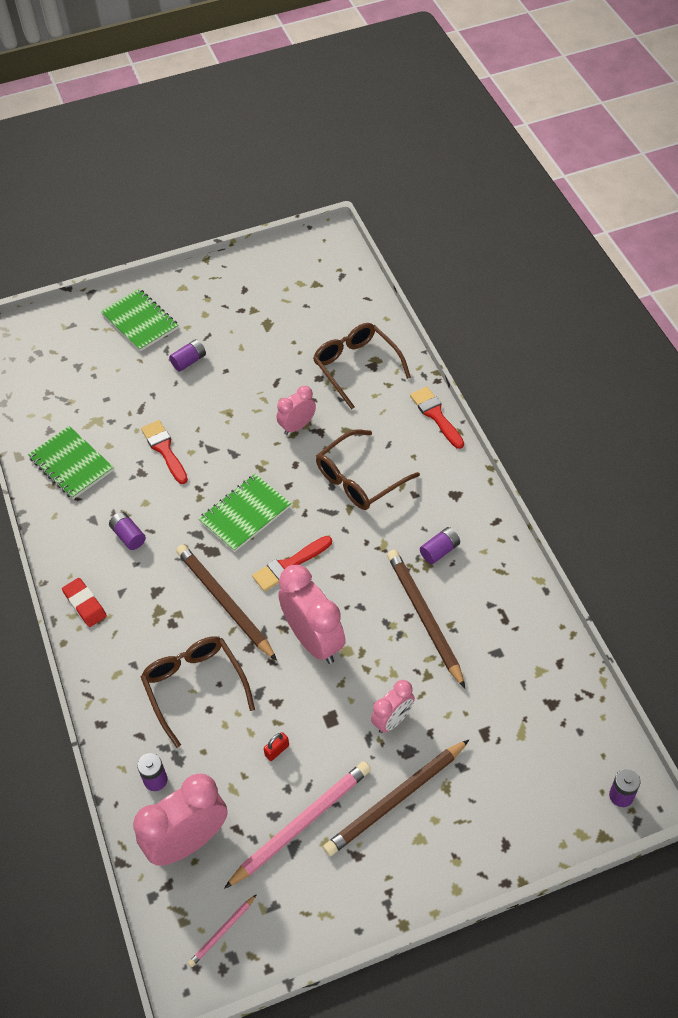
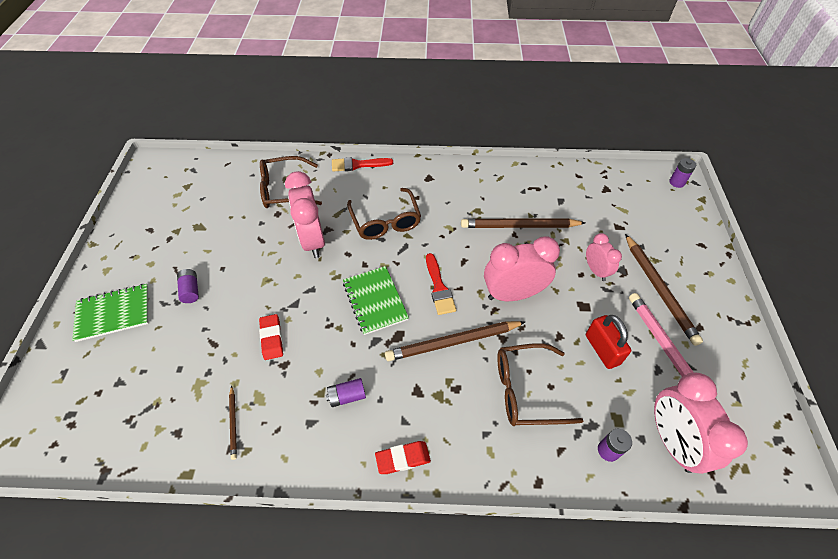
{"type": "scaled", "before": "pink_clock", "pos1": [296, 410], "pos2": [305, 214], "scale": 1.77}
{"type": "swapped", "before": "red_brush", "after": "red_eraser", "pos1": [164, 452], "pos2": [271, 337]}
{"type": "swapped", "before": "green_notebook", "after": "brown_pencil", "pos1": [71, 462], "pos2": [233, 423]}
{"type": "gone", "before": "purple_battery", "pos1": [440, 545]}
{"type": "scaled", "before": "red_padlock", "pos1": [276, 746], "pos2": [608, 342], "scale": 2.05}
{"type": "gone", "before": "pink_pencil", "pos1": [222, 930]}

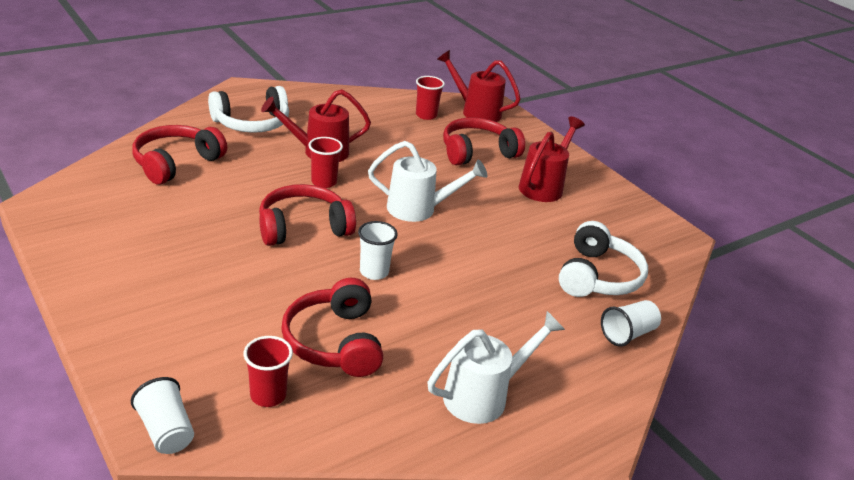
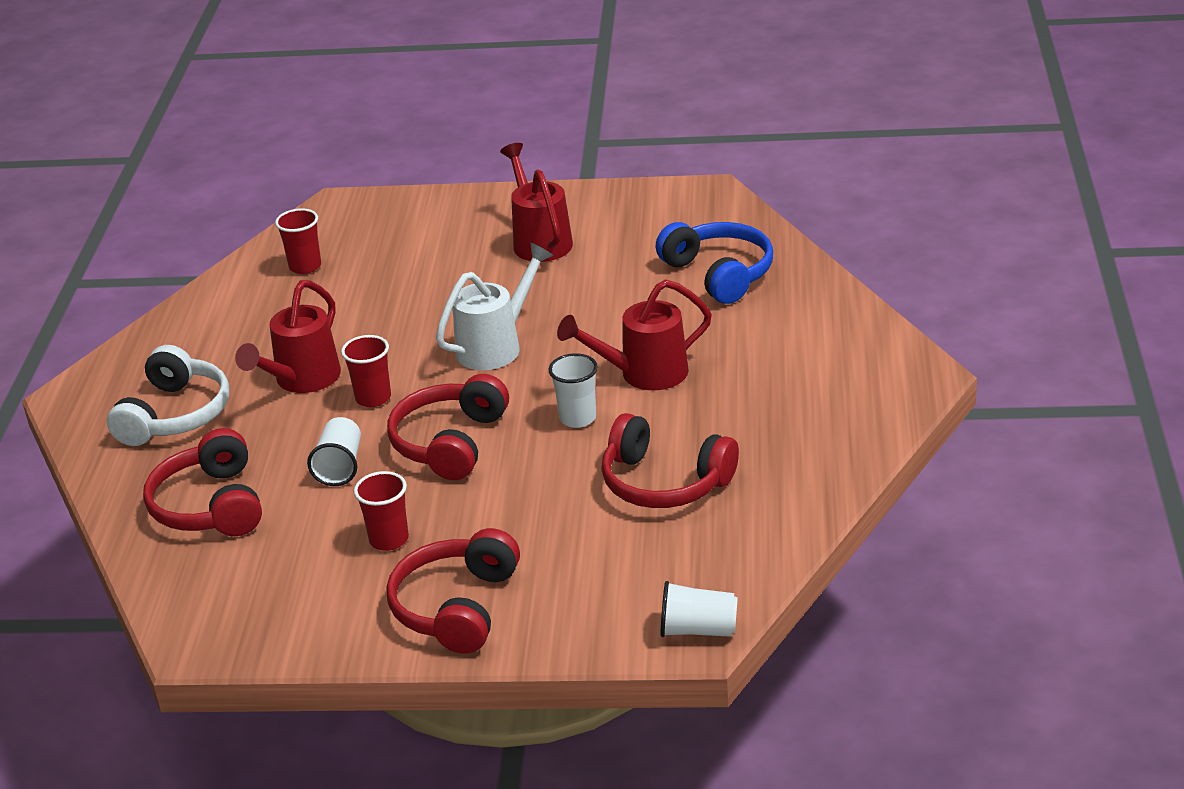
{"type": "shifted", "before": "red_watering_can", "pos1": [479, 86], "pos2": [634, 335]}
{"type": "shifted", "before": "red_headphones", "pos1": [484, 141], "pos2": [453, 591]}
{"type": "repainted", "before": "white_headphones", "after": "blue_headphones", "pos1": [603, 259], "pos2": [714, 263]}
{"type": "shifted", "before": "white_cup", "pos1": [631, 323], "pos2": [334, 451]}
{"type": "gone", "before": "white_watering_can", "pos1": [496, 367]}
{"type": "shifted", "before": "red_cup", "pos1": [268, 371], "pos2": [381, 511]}

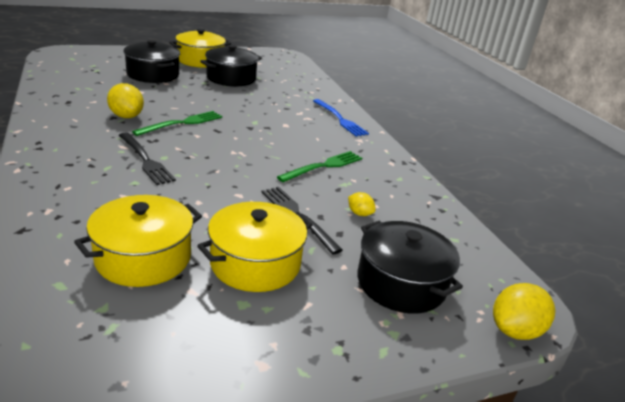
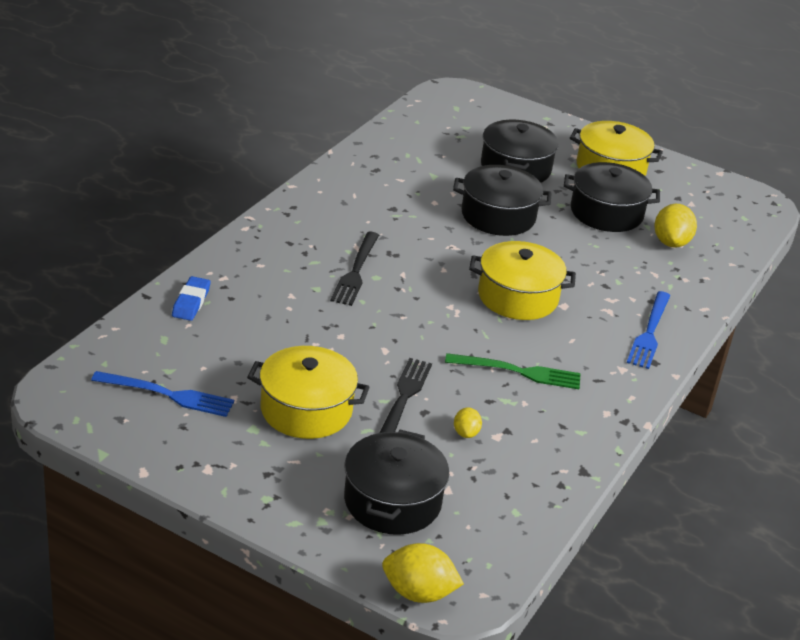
{"type": "shifted", "before": "yellow_lemon", "pos1": [125, 100], "pos2": [675, 226]}
{"type": "gone", "before": "green_fork", "pos1": [177, 123]}
{"type": "shifted", "before": "yellow_pot", "pos1": [138, 241], "pos2": [522, 280]}
{"type": "new", "after": "black_pot", "pos2": [502, 200]}
{"type": "new", "after": "blue_eraser", "pos2": [191, 298]}
{"type": "new", "after": "blue_fork", "pos2": [162, 394]}

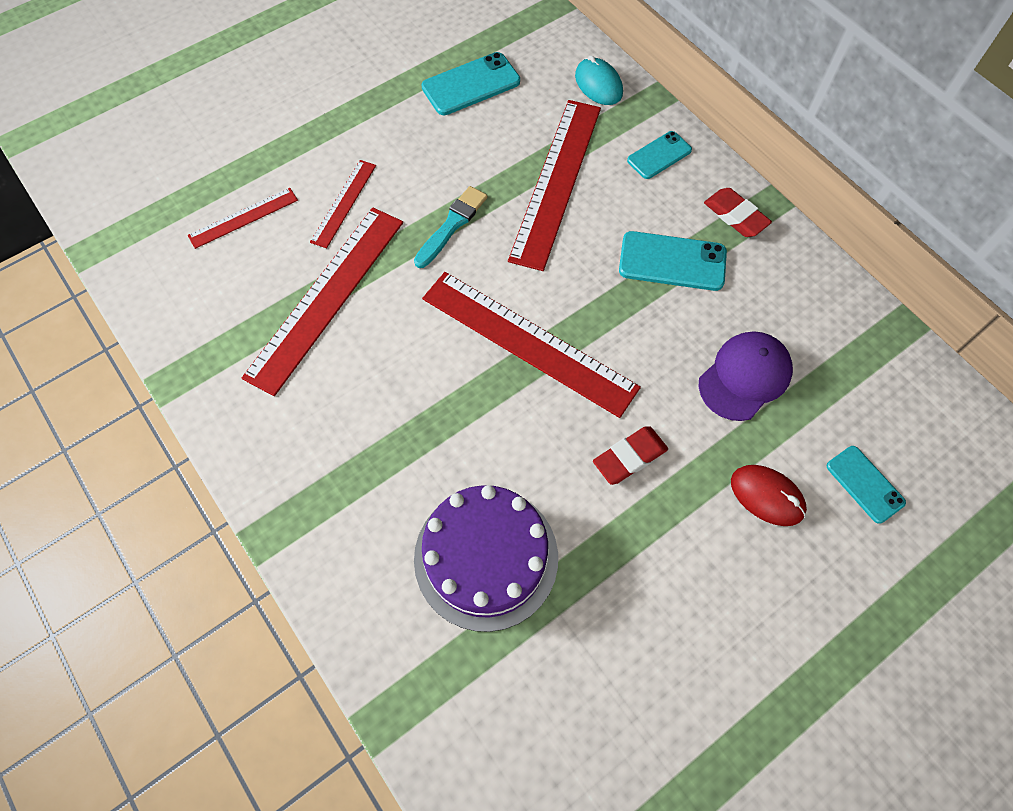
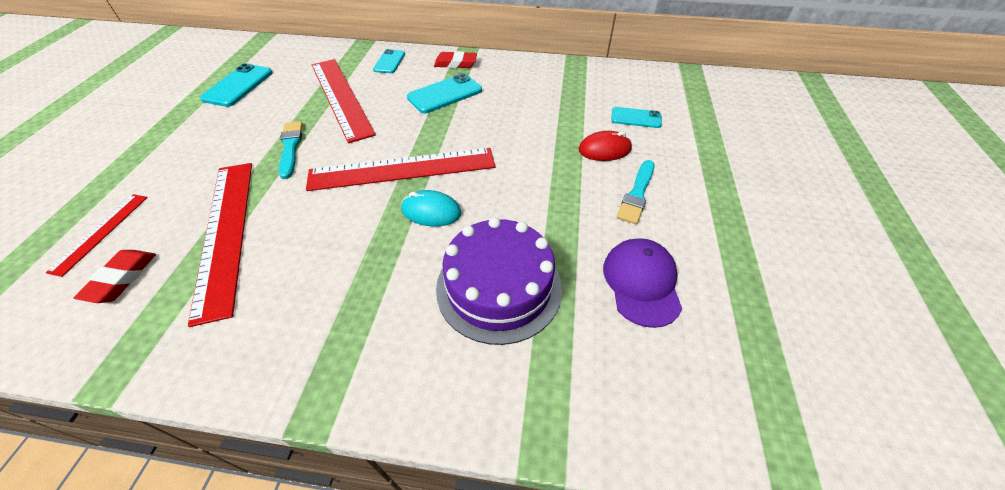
{"type": "shifted", "before": "turquoise_mouse", "pos1": [599, 80], "pos2": [431, 208]}
{"type": "gone", "before": "red_ruler", "pos1": [343, 204]}
{"type": "shifted", "before": "purple_cap", "pos1": [746, 376], "pos2": [642, 283]}
{"type": "shifted", "before": "red_eraser", "pos1": [630, 455], "pos2": [115, 276]}
{"type": "new", "after": "turquoise_brush", "pos2": [636, 192]}

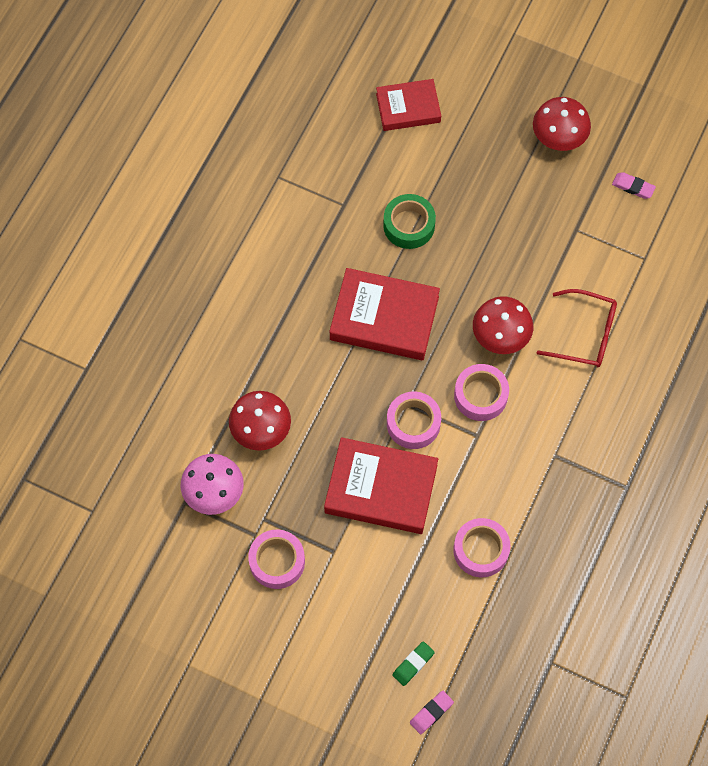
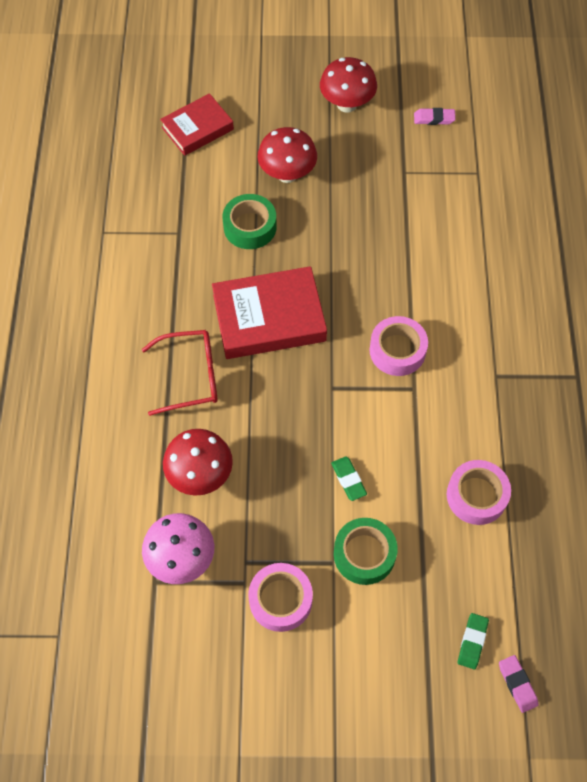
{"type": "shifted", "before": "red_glasses", "pos1": [577, 328], "pos2": [180, 373]}
{"type": "shifted", "before": "red_mushroom", "pos1": [503, 325], "pos2": [287, 155]}
{"type": "gone", "before": "pink_tape", "pos1": [414, 420]}
{"type": "swapped", "before": "red_book", "after": "green_eraser", "pos1": [381, 485], "pos2": [349, 478]}
{"type": "rotated", "before": "pink_eraser", "pos1": [432, 712], "pos2": [519, 684], "turn": -45}
{"type": "new", "after": "green_tape", "pos2": [366, 551]}

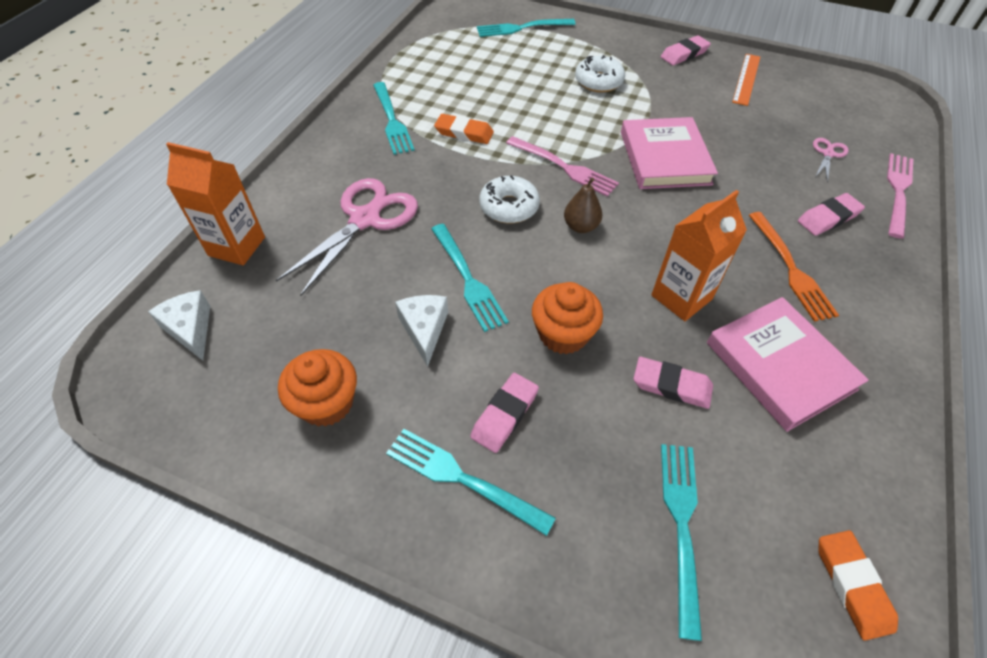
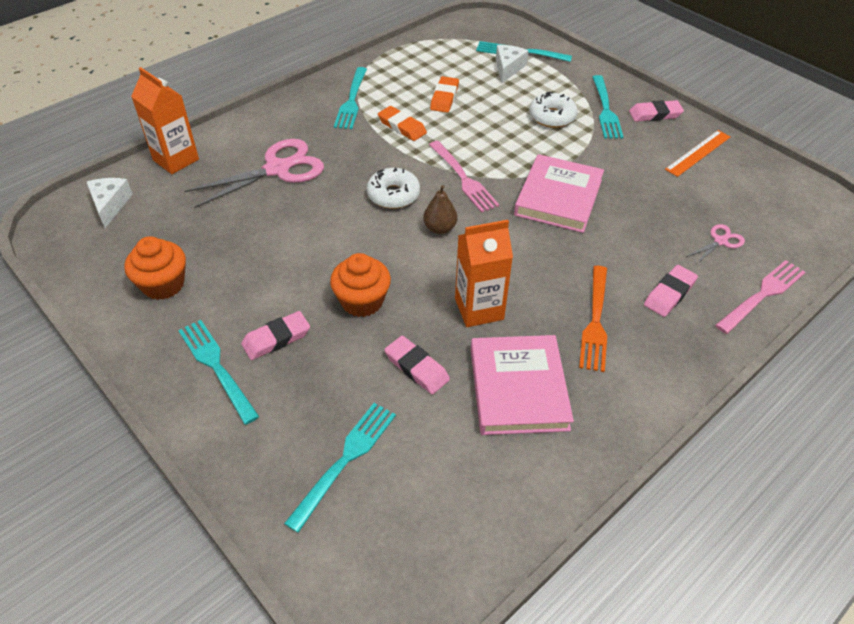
{"type": "rotated", "before": "pink_eraser", "pos1": [831, 214], "pos2": [671, 291], "turn": -45}
{"type": "shifted", "before": "turquoise_fork", "pos1": [470, 278], "pos2": [608, 107]}
{"type": "shifted", "before": "white_cheese", "pos1": [421, 331], "pos2": [512, 64]}
{"type": "shifted", "before": "orange_eraser", "pos1": [858, 585], "pos2": [444, 94]}

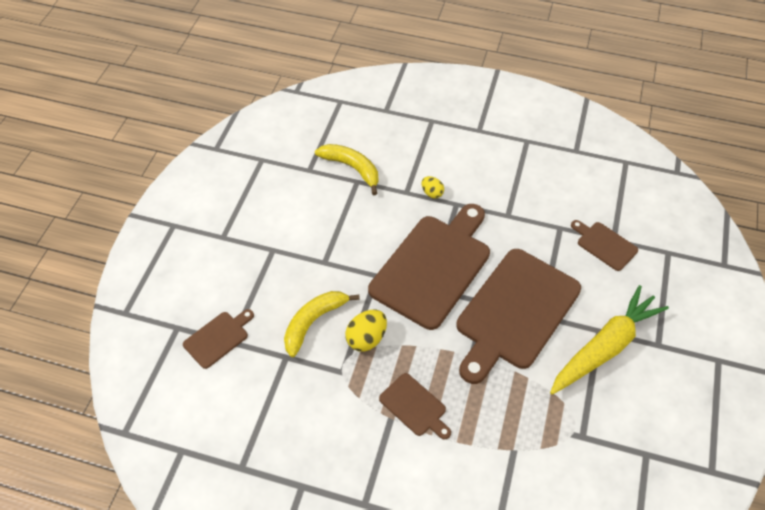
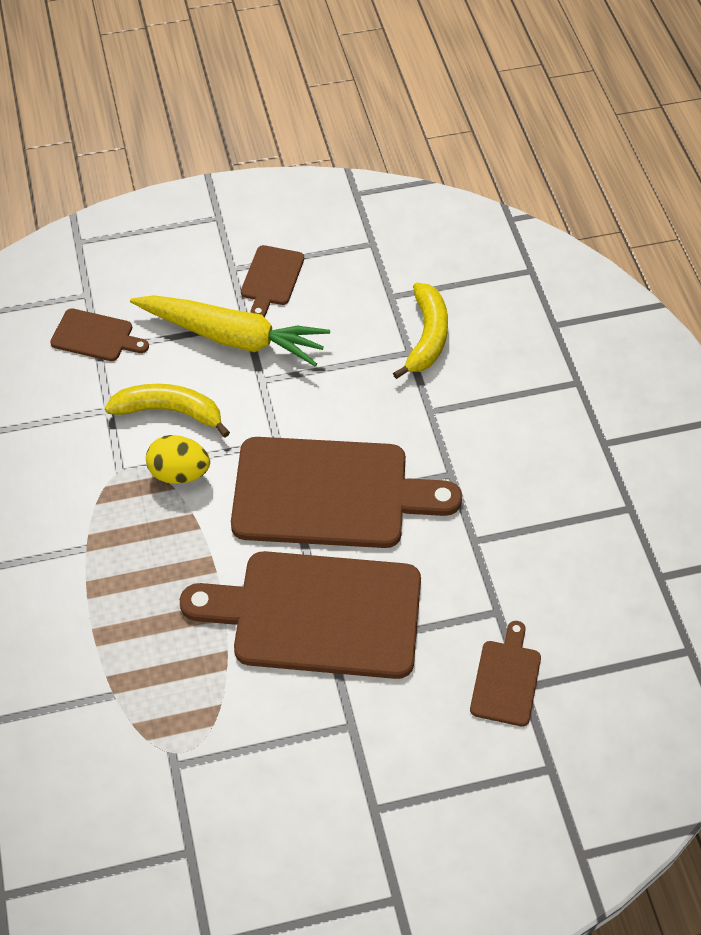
{"type": "gone", "before": "yellow_egg", "pos1": [433, 187]}
{"type": "shifted", "before": "yellow_carrot", "pos1": [609, 340], "pos2": [230, 331]}
{"type": "shifted", "before": "brown_cutting_board", "pos1": [415, 406], "pos2": [272, 281]}

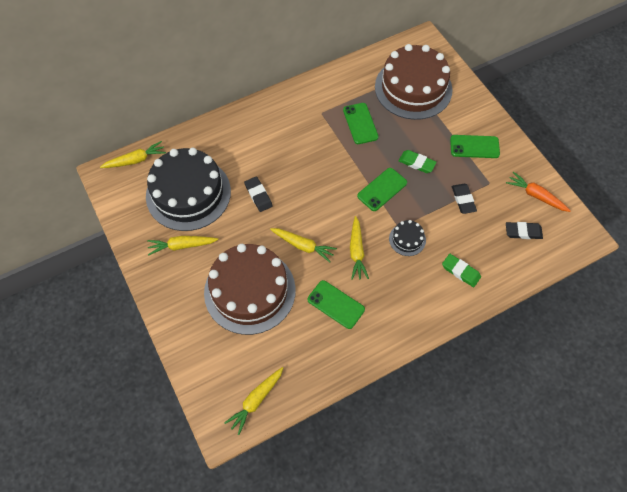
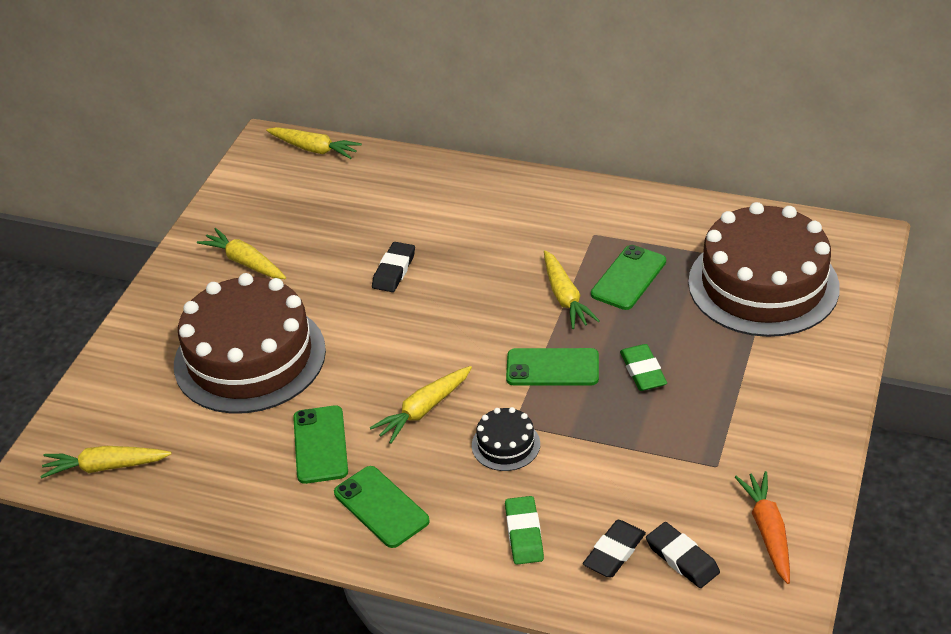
{"type": "shifted", "before": "green_phone", "pos1": [475, 146], "pos2": [382, 507]}
{"type": "gone", "before": "black_cake", "pos1": [188, 189]}
{"type": "shifted", "before": "black_eraser", "pos1": [464, 199], "pos2": [614, 548]}
{"type": "shifted", "before": "yellow_carrot", "pos1": [303, 245], "pos2": [572, 289]}

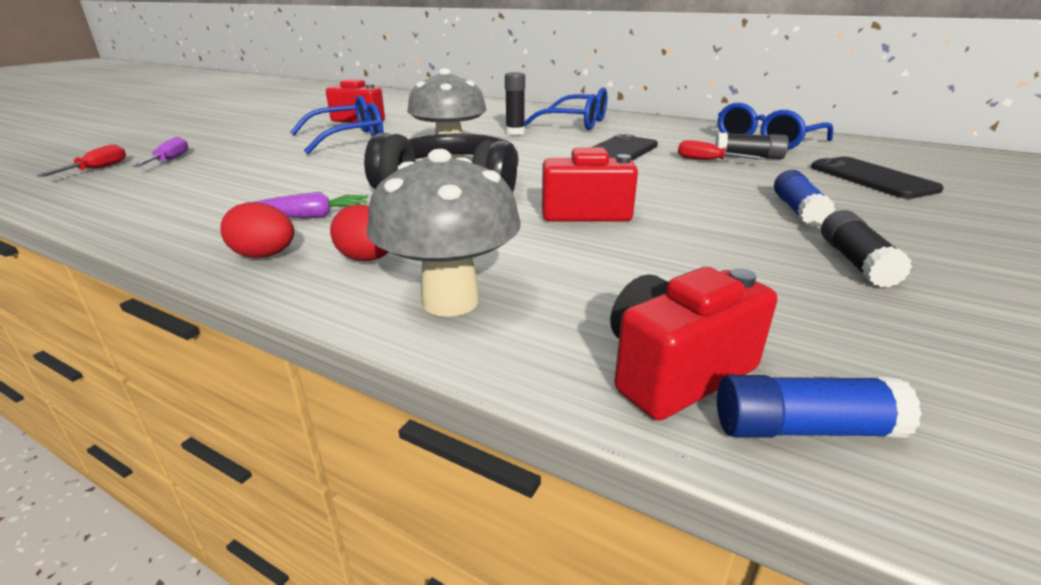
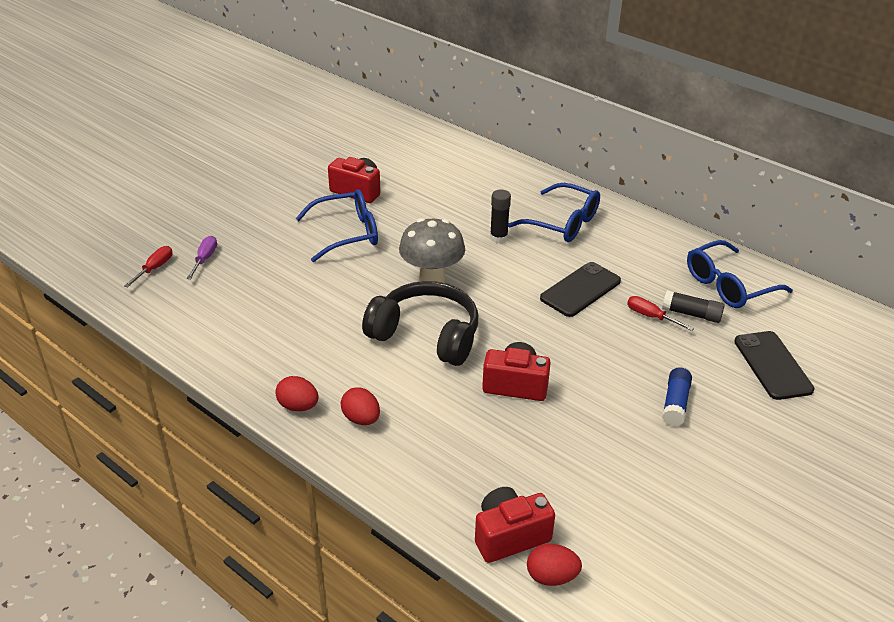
{"type": "gone", "before": "grey_mushroom", "pos1": [443, 233]}
{"type": "gone", "before": "purple_carrot", "pos1": [311, 205]}
{"type": "gone", "before": "black_glue_stick", "pos1": [866, 249]}
{"type": "swapped", "before": "blue_glue_stick", "after": "red_egg", "pos1": [819, 406], "pos2": [554, 565]}

